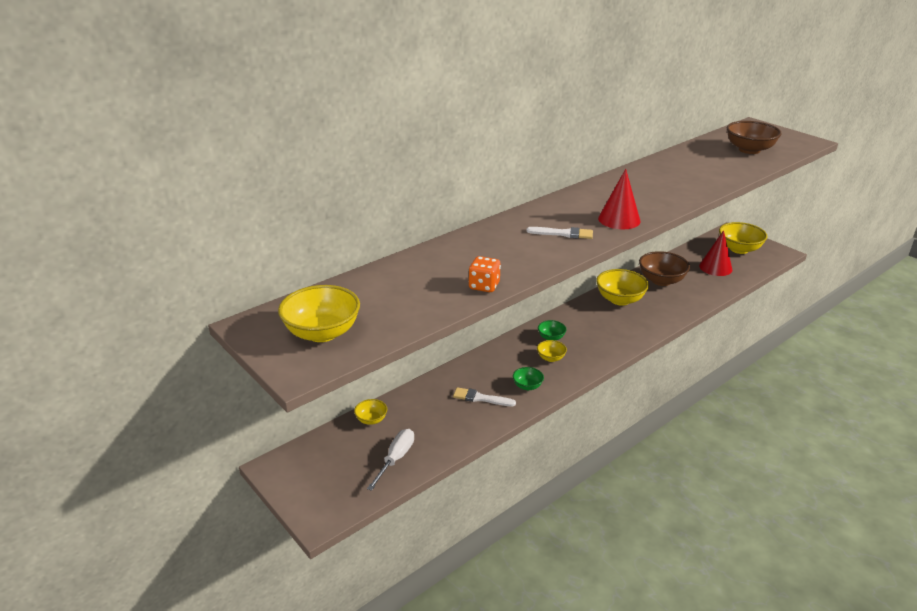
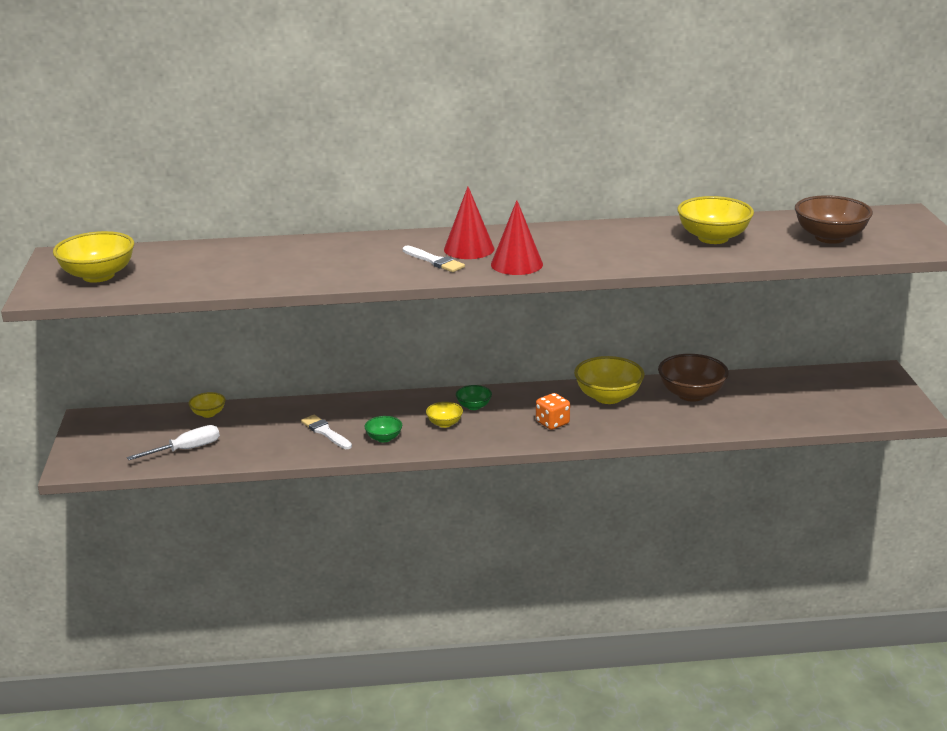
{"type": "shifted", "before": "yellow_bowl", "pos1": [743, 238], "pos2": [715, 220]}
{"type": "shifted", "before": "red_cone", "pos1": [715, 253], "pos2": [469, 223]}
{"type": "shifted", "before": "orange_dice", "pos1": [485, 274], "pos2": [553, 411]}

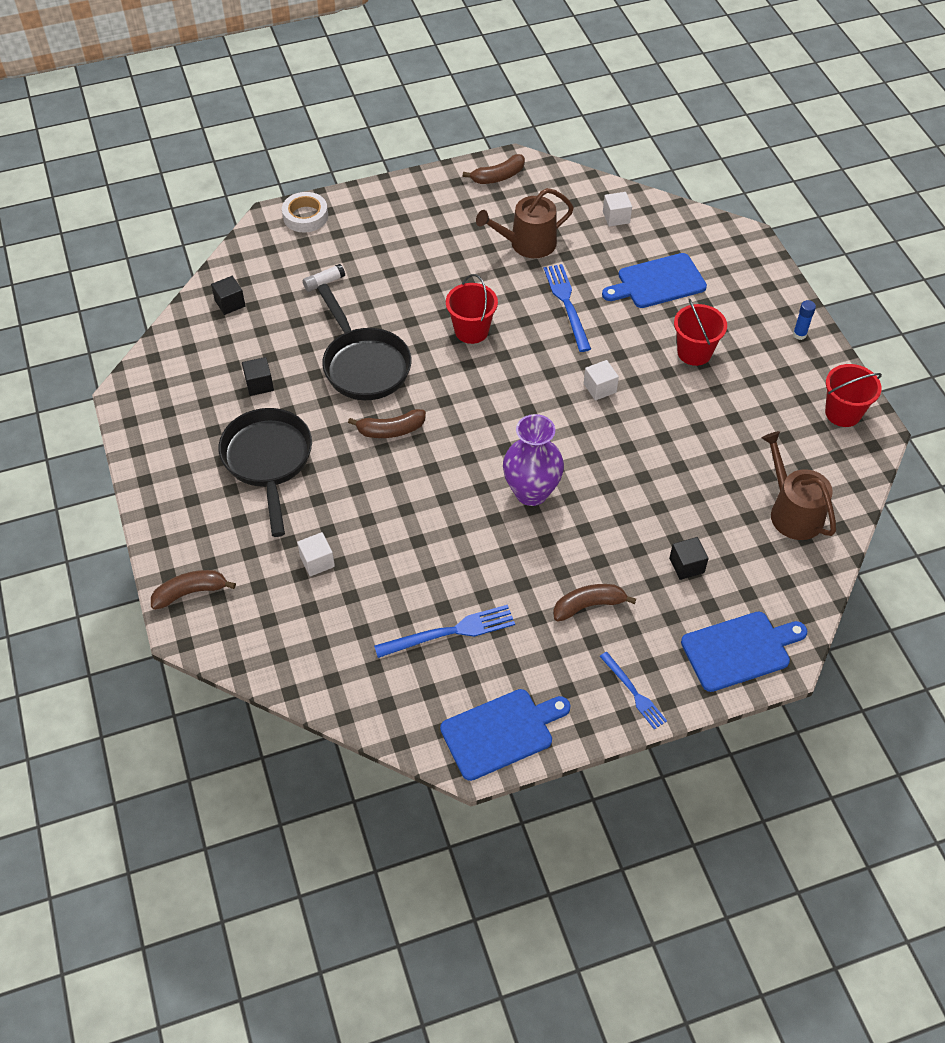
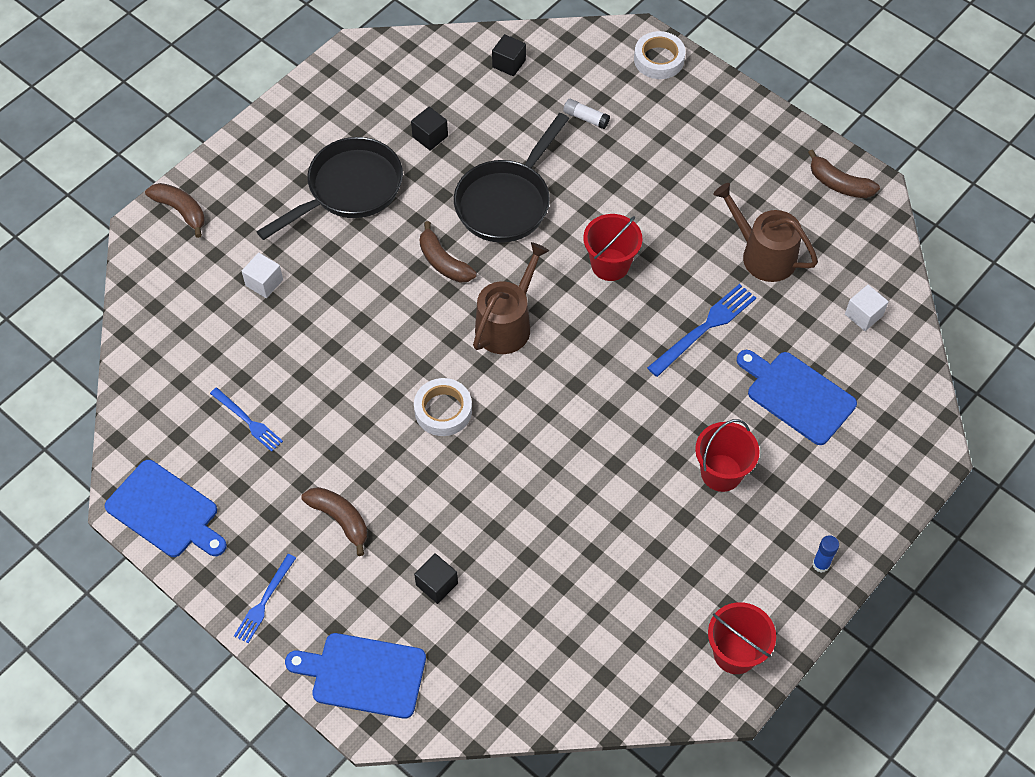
{"type": "gone", "before": "white_cube", "pos1": [601, 380]}
{"type": "swapped", "before": "purple_vase", "after": "white_tape", "pos1": [533, 460], "pos2": [443, 407]}
{"type": "shifted", "before": "brown_watering_can", "pos1": [798, 485], "pos2": [511, 298]}
{"type": "scaled", "before": "blue_fork", "pos1": [444, 631], "pos2": [246, 420], "scale": 0.65}
{"type": "rotated", "before": "blue_cutting_board", "pos1": [744, 652], "pos2": [355, 676], "turn": 150}

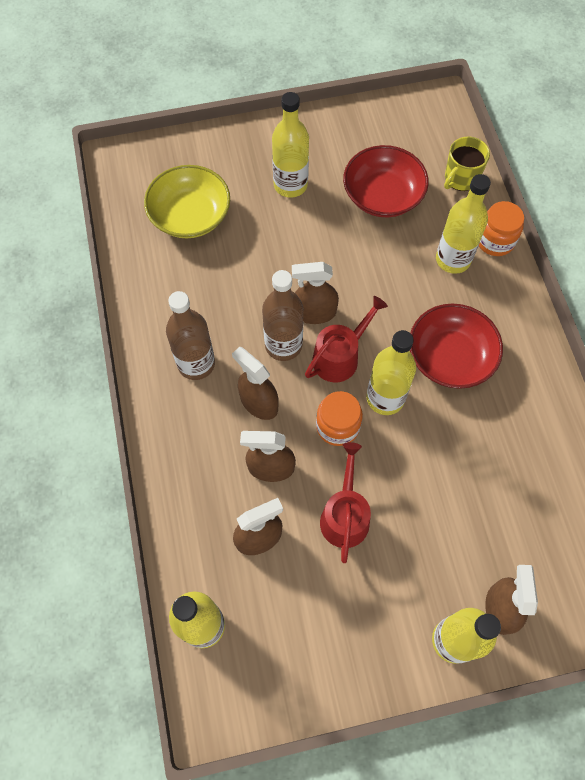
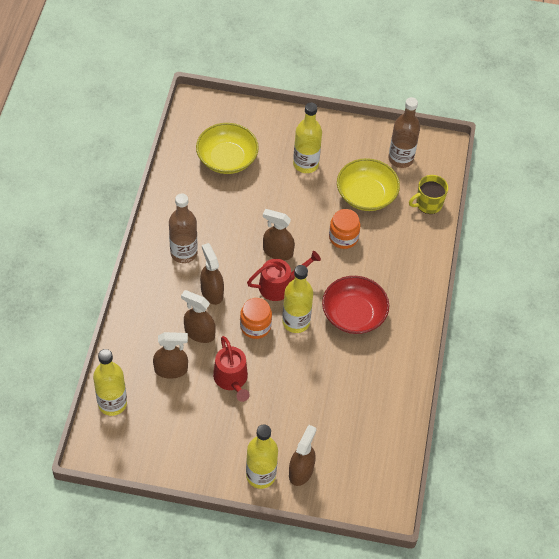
{"type": "repainted", "before": "red_bowl", "after": "yellow_bowl", "pos1": [386, 181], "pos2": [368, 184]}
{"type": "gone", "before": "yellow_bottle", "pos1": [463, 224]}
{"type": "shifted", "before": "orange_jar", "pos1": [501, 228], "pos2": [345, 229]}
{"type": "shifted", "before": "brown_bottle", "pos1": [282, 315], "pos2": [404, 132]}
{"type": "rotated", "before": "red_watering_can", "pos1": [345, 502], "pos2": [231, 369], "turn": 135}

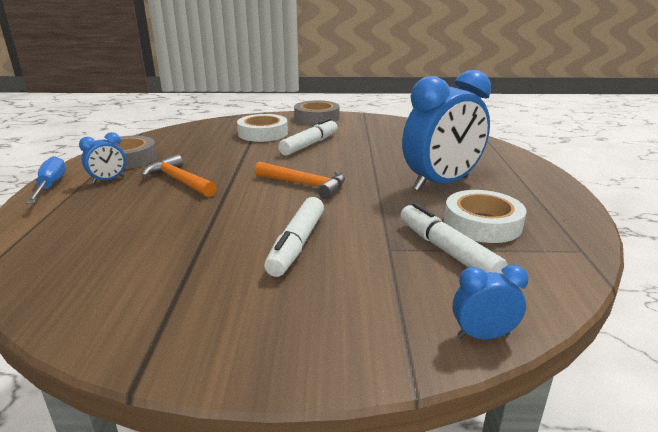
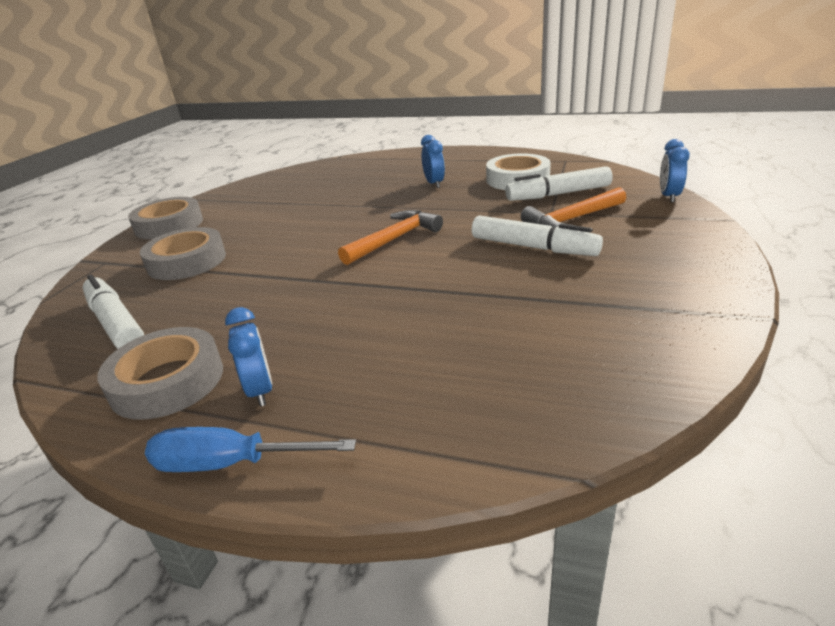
{"type": "scaled", "before": "blue_clock", "pos1": [446, 130], "pos2": [433, 161], "scale": 0.44}
{"type": "repainted", "before": "white_tape", "after": "grey_tape", "pos1": [262, 128], "pos2": [183, 253]}
{"type": "shifted", "before": "white_marker", "pos1": [308, 136], "pos2": [113, 311]}
{"type": "shifted", "before": "orange_hammer", "pos1": [179, 175], "pos2": [573, 207]}

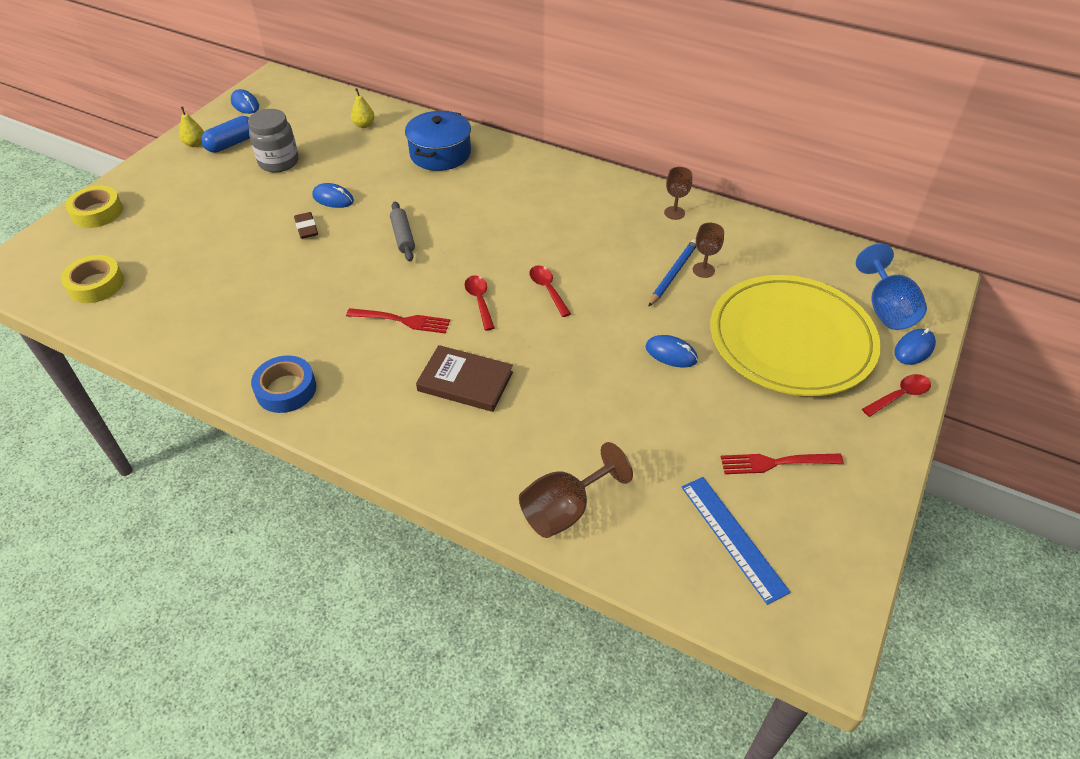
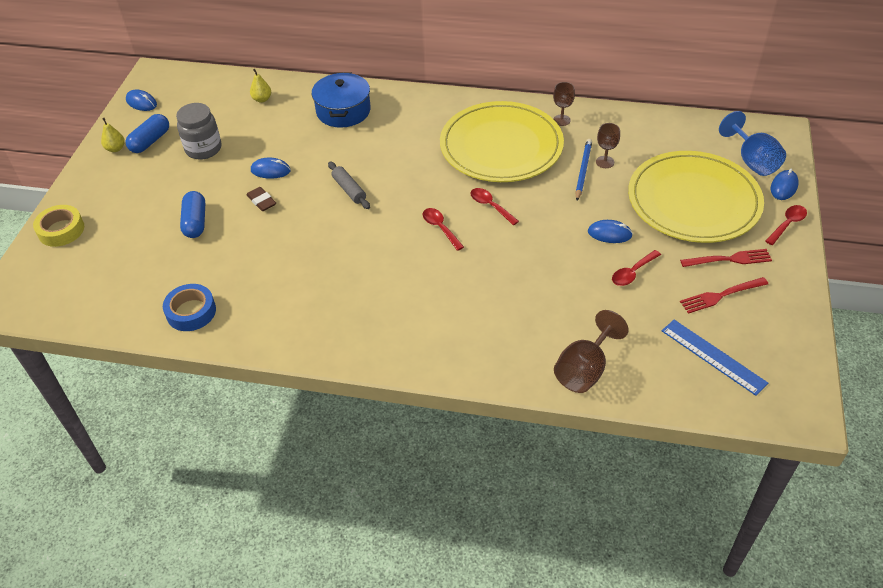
{"type": "gone", "before": "yellow_tape", "pos1": [92, 279]}
{"type": "shifted", "before": "red_fork", "pos1": [398, 321], "pos2": [726, 258]}
{"type": "gone", "before": "brown_book", "pos1": [464, 378]}
{"type": "shifted", "before": "blue_tape", "pos1": [283, 384], "pos2": [189, 307]}
{"type": "new", "after": "yellow_plate", "pos2": [502, 141]}
{"type": "new", "after": "blue_capsule", "pos2": [192, 214]}
{"type": "new", "after": "red_spoon", "pos2": [636, 268]}

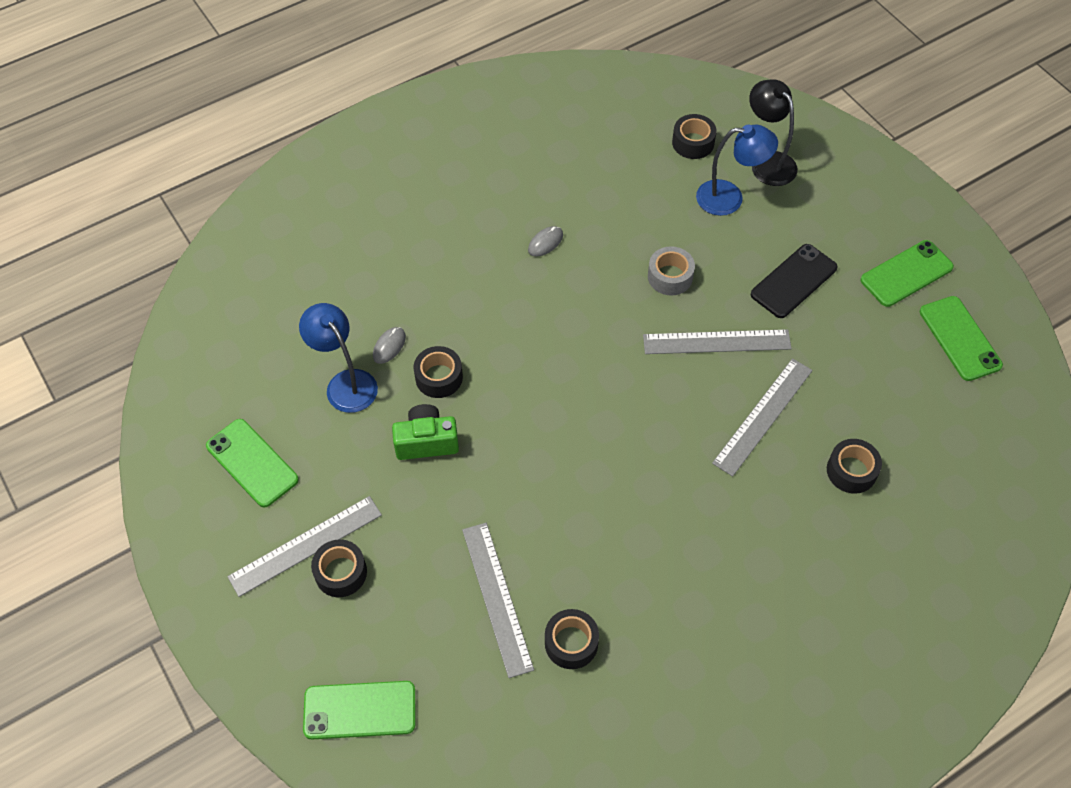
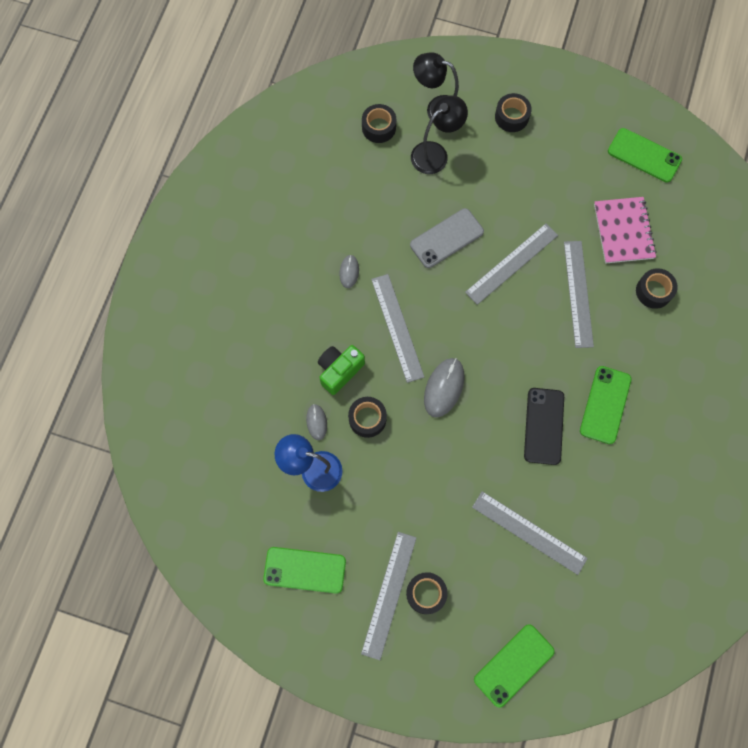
{"type": "repainted", "before": "blue_lamp", "after": "black_lamp", "pos1": [737, 170], "pos2": [439, 134]}
{"type": "shifted", "before": "green_phone", "pos1": [907, 273], "pos2": [606, 405]}
{"type": "shifted", "before": "black_phone", "pos1": [794, 281], "pos2": [544, 426]}
{"type": "swapped", "before": "grey_tape", "after": "grey_phone", "pos1": [671, 270], "pos2": [447, 238]}
{"type": "shifted", "before": "green_camera", "pos1": [425, 432], "pos2": [341, 370]}
{"type": "shifted", "before": "black_tape", "pos1": [572, 639], "pos2": [513, 112]}
{"type": "new", "after": "pink_notebook", "pos2": [625, 230]}
{"type": "new", "after": "grey_ruler", "pos2": [397, 328]}
{"type": "new", "after": "grey_mouse", "pos2": [444, 387]}

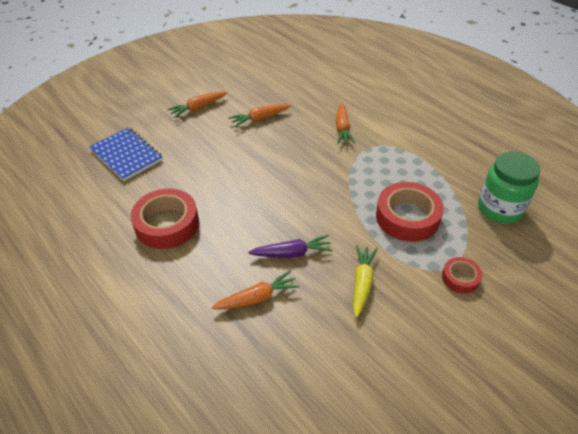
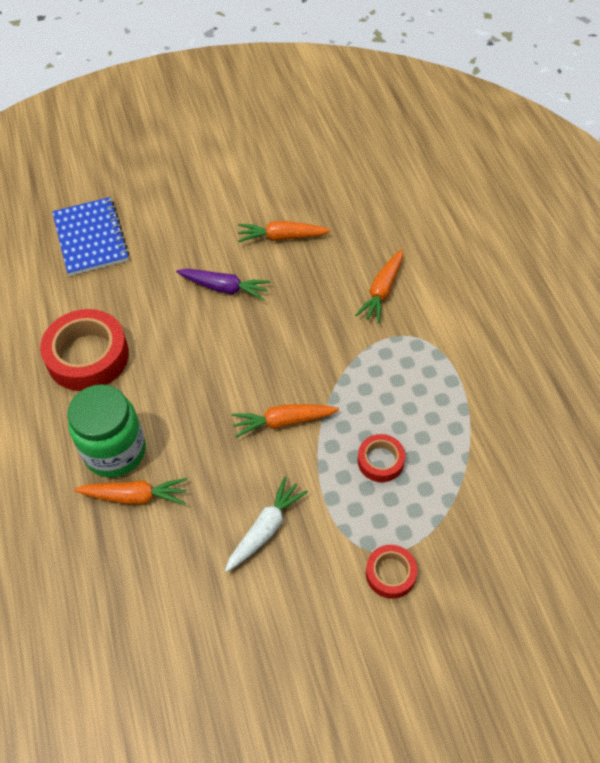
{"type": "shifted", "before": "orange_carrot", "pos1": [197, 105], "pos2": [285, 421]}
{"type": "shifted", "before": "green_jar", "pos1": [509, 188], "pos2": [106, 431]}
{"type": "scaled", "before": "red_tape", "pos1": [410, 212], "pos2": [381, 458], "scale": 0.52}
{"type": "shifted", "before": "purple_carrot", "pos1": [290, 246], "pos2": [223, 285]}
{"type": "repainted", "before": "yellow_carrot", "after": "white_carrot", "pos1": [365, 281], "pos2": [266, 524]}

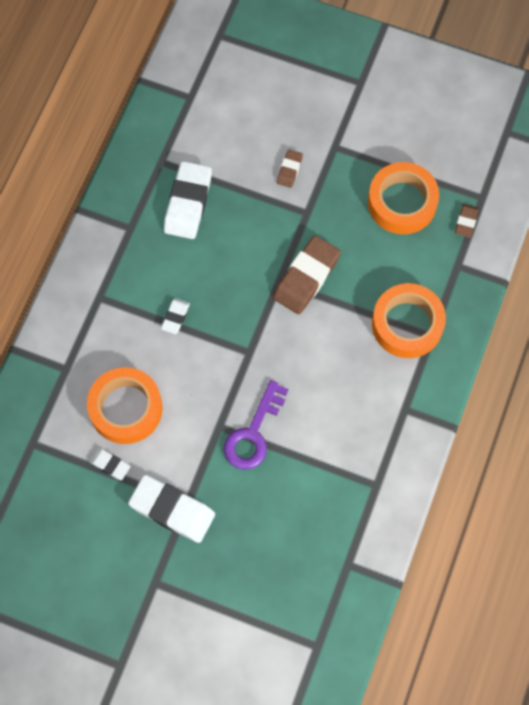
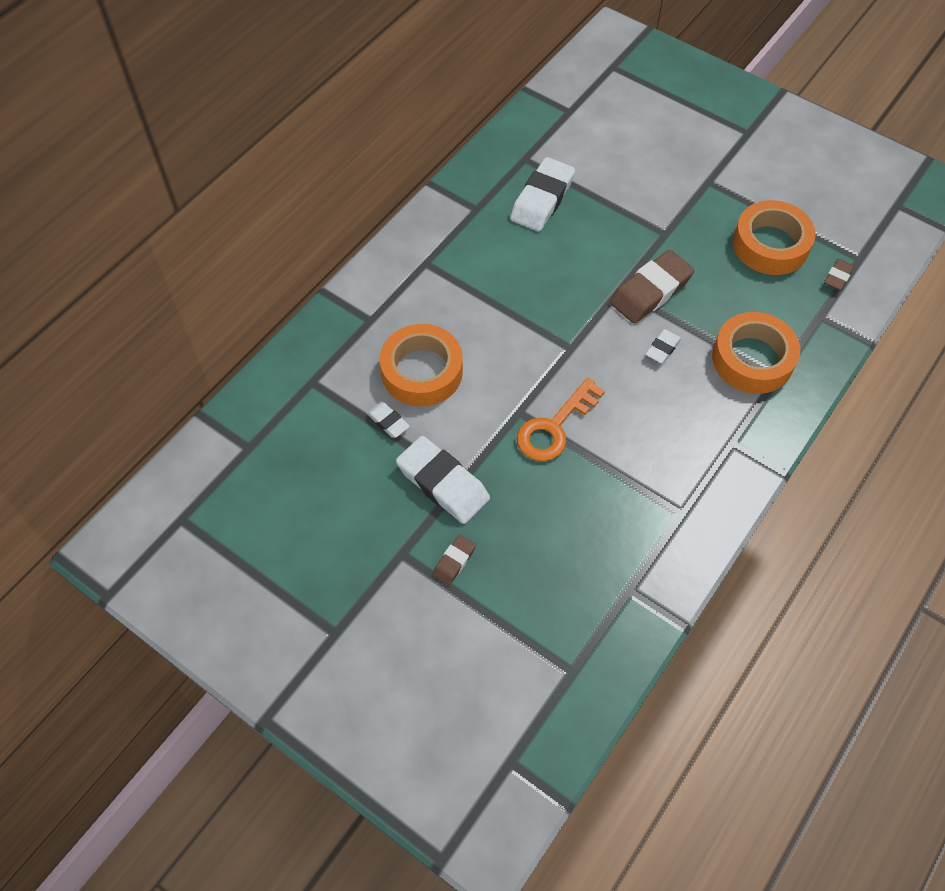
{"type": "shifted", "before": "brown_eraser", "pos1": [290, 168], "pos2": [454, 560]}
{"type": "shifted", "before": "white_eraser", "pos1": [175, 316], "pos2": [663, 346]}
{"type": "repainted", "before": "purple_key", "after": "orange_key", "pos1": [256, 425], "pos2": [561, 419]}

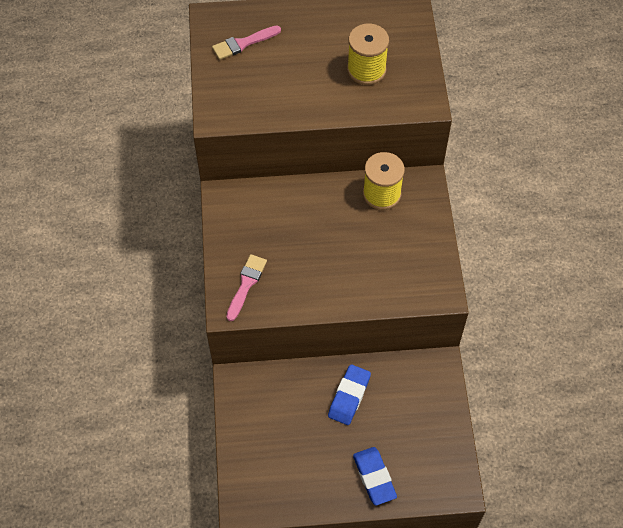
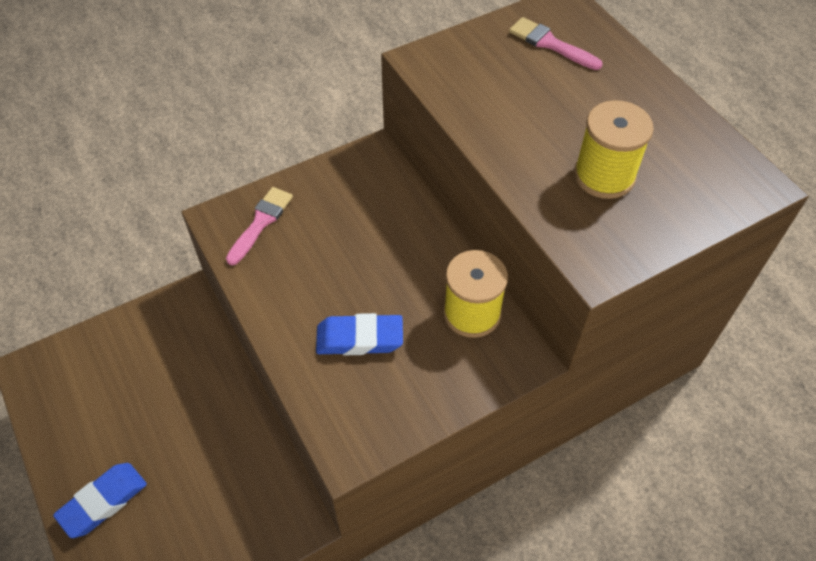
{"type": "rotated", "before": "pink_brush", "pos1": [246, 287], "pos2": [259, 226], "turn": -60}
{"type": "shifted", "before": "blue_eraser", "pos1": [349, 394], "pos2": [359, 334]}

